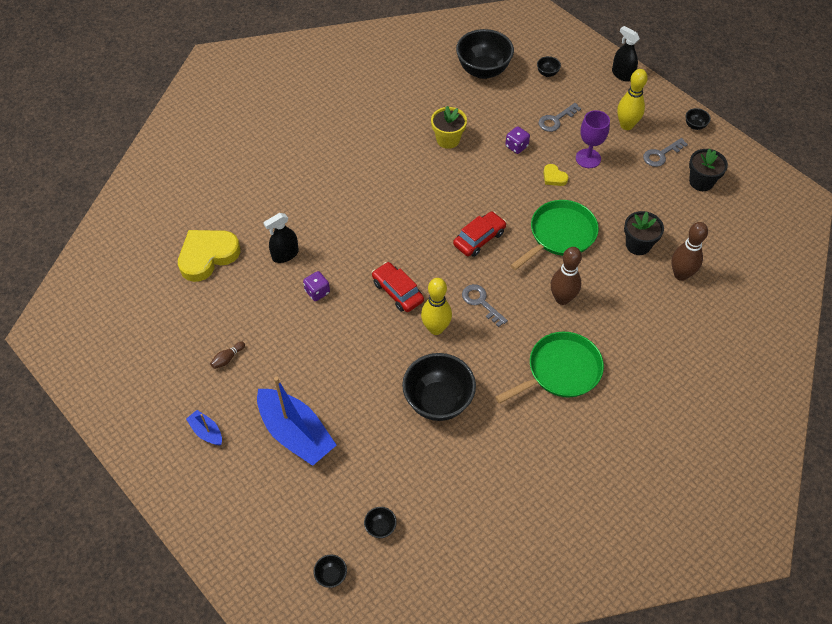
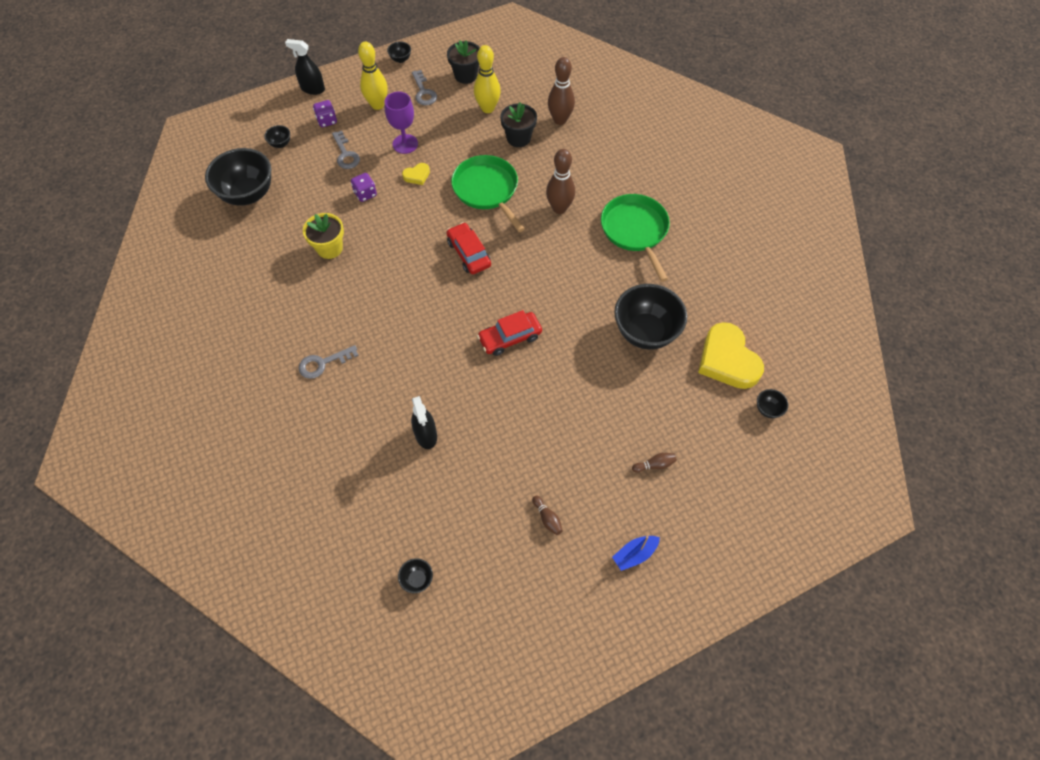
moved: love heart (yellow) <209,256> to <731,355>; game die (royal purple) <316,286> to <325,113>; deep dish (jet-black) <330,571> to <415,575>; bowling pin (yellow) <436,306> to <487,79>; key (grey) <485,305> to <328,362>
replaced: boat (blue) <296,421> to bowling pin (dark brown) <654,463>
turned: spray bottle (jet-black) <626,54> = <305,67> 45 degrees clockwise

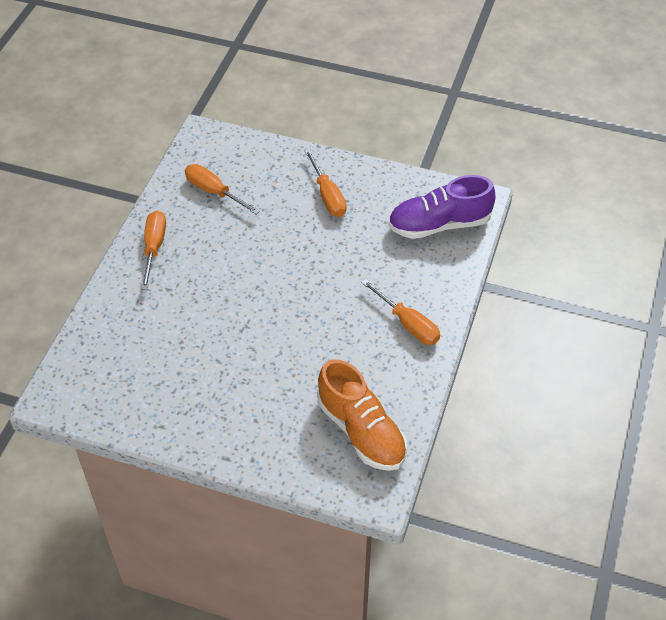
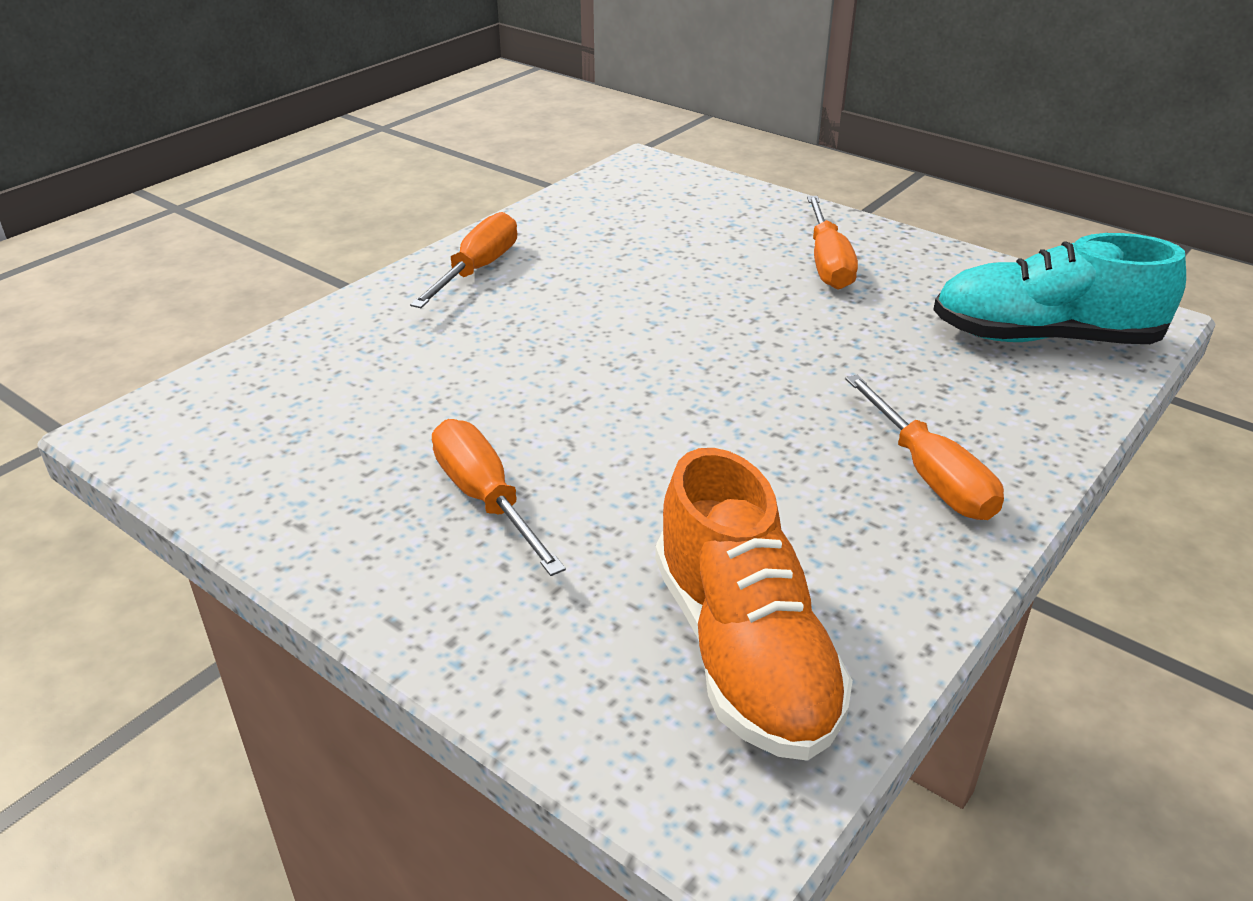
moved: screwdriver (bright orange) <222,189> to <499,497>
recoloured: shoe (royal purple) <442,207> to shoe (aqua) <1059,288>

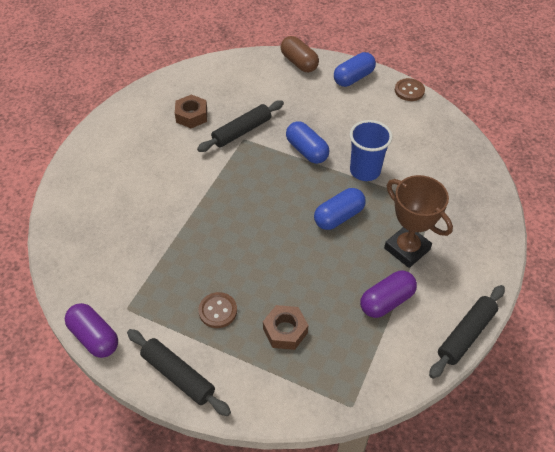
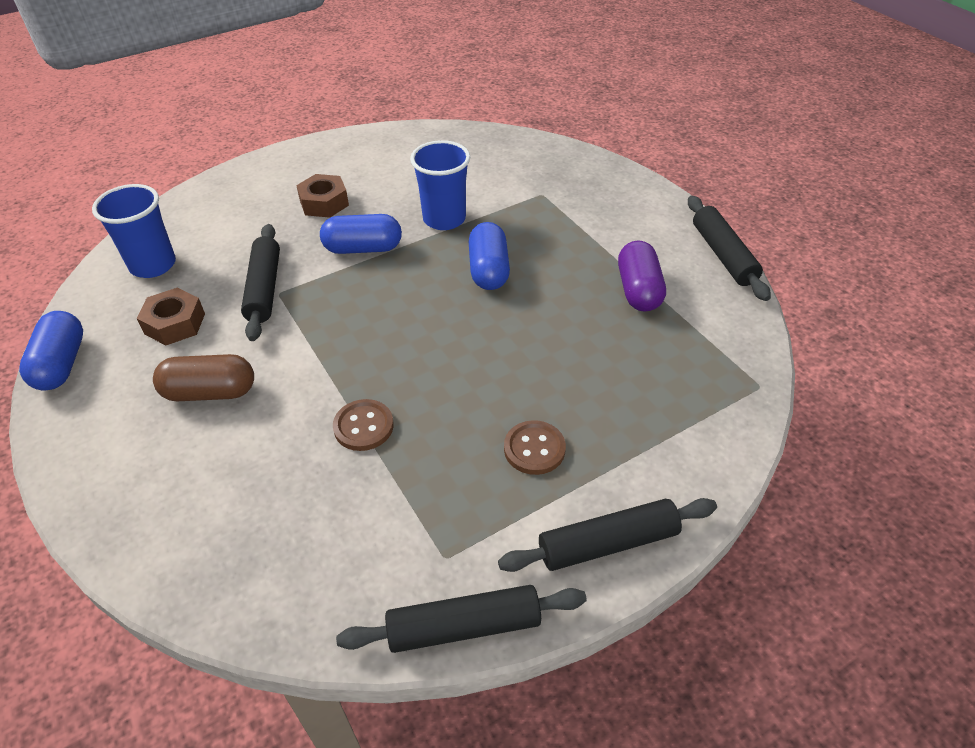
removed: prize cup (dark brown) <418,221>
added: beaker (blue) <134,231>
moved: nut (dark brown) <285,327> to <322,196>; capsule (dark brown) <300,54> to <203,377>; capsule (blue) <355,69> to <51,350>; shirt button (dark brown) <410,89> to <363,425>
replaced: capsule (royal purple) <91,330> to pastry roller (jet-black) <461,619>

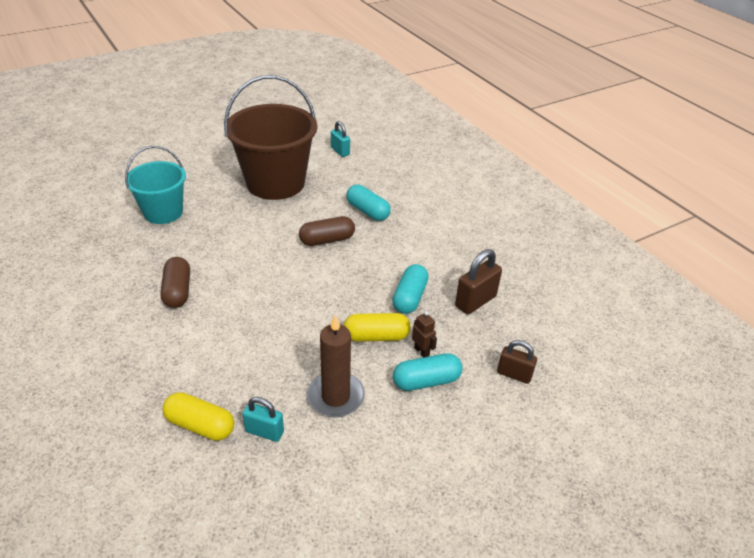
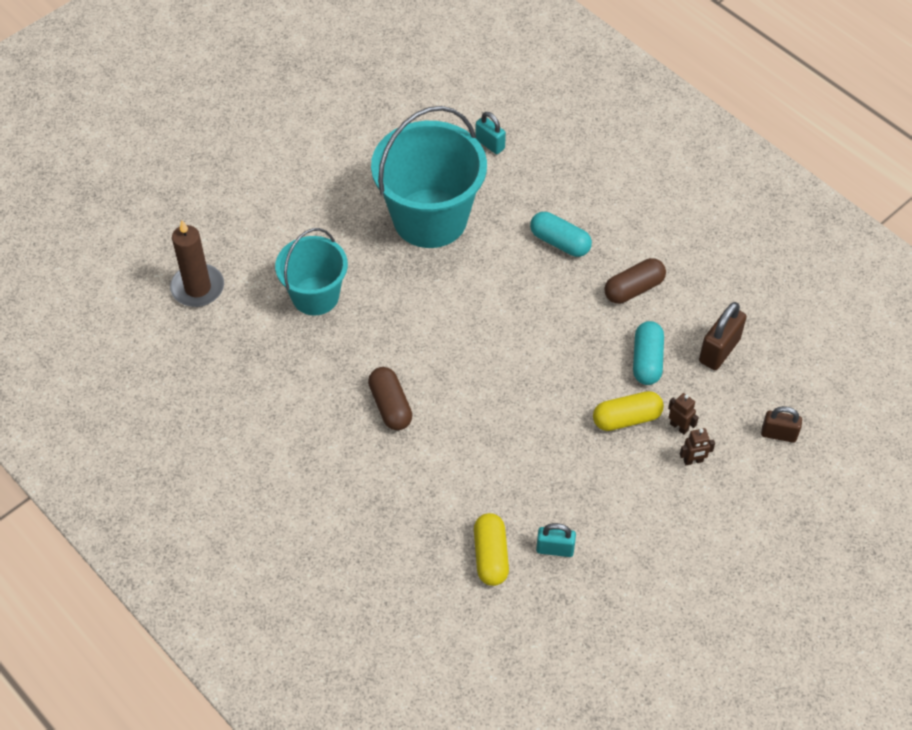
moved: capsule (dark brown) <327,231> to <635,281>; pillar candle (dark brown) <336,366> to <197,263>
replaced: capsule (aqua) <427,372> to toy robot (dark brown) <697,446>
recoloured: pail (dark brown) <270,137> to pail (aqua) <429,177>
turned: capsule (yellow) <198,416> = <491,549> 75 degrees clockwise

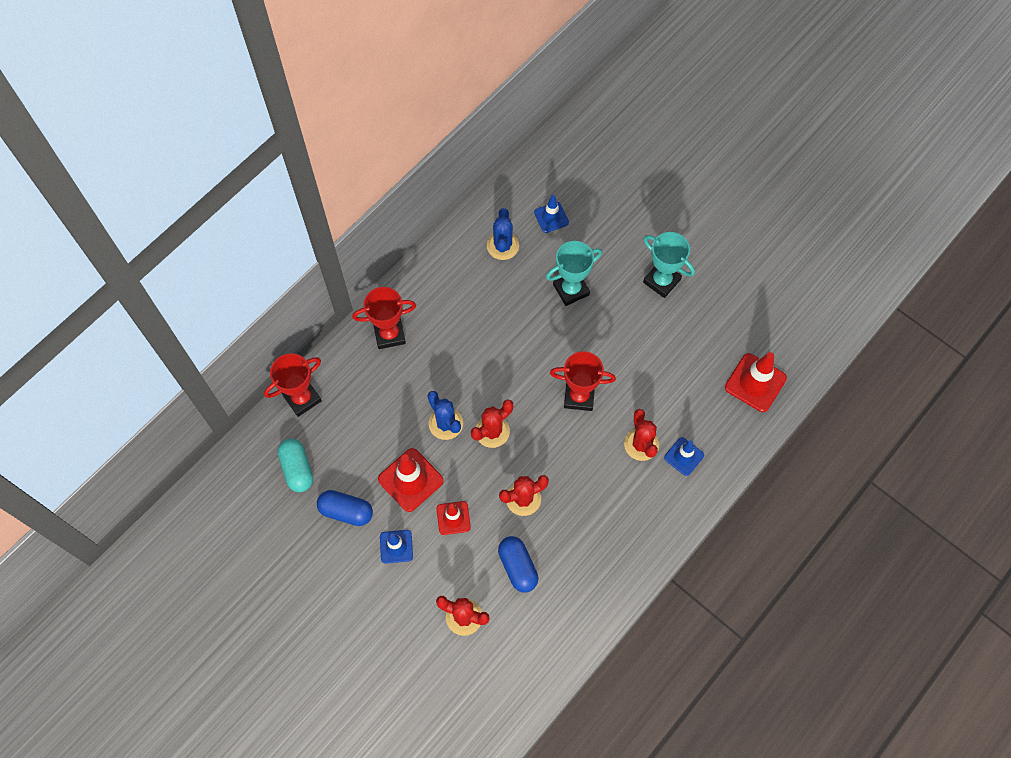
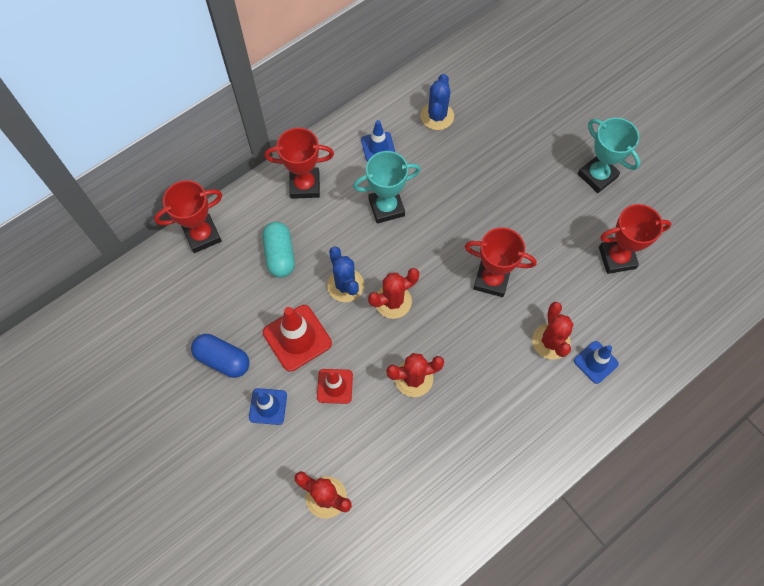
removed: capsule (blue) <518,564>; road cone (red) <756,382>
added: prize cup (red) <635,239>
moved: capsule (aqua) <295,465> to <279,250>; road cone (blue) <551,214> to <378,141>; prize cup (aqua) <574,273> to <386,187>

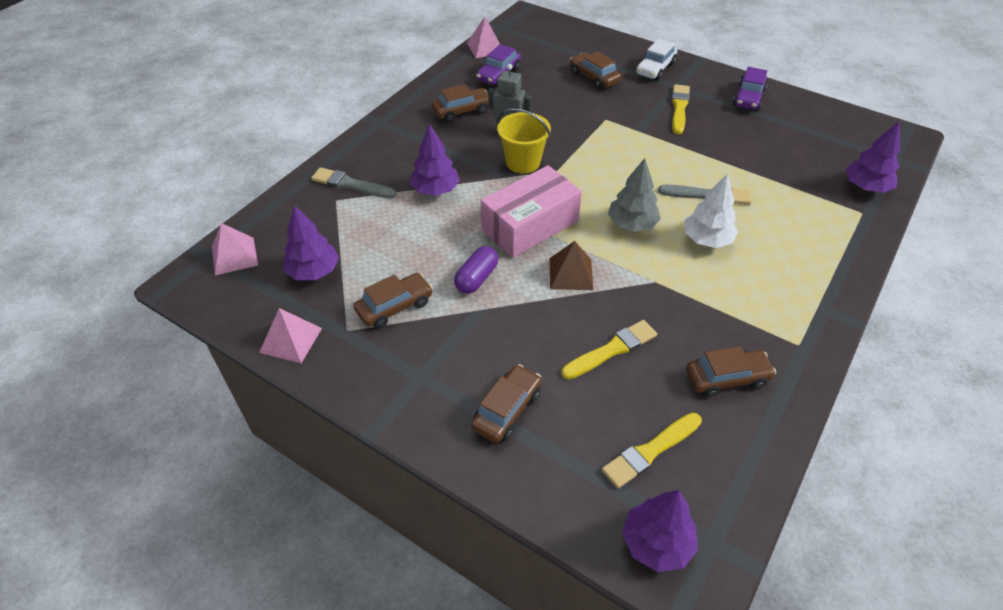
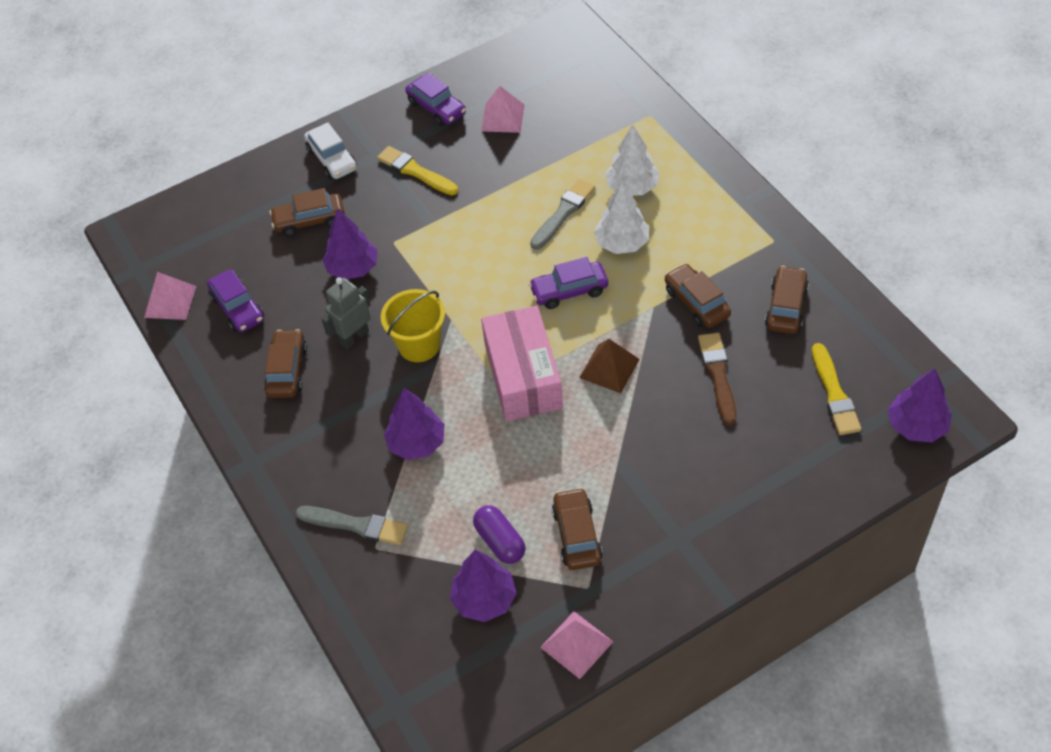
added: fir tree (pure white) <632,160>
moved: pyramid (pink) <235,249> to <503,109>; capsule (royal purple) <476,270> to <499,534>; automobile (dark brown) <506,403> to <698,295>; fir tree (royal purple) <872,157> to <350,244>
replaced: fir tree (grey) <634,195> to automobile (royal purple) <568,283>
recoloured: brush (yellow) <609,350> to brush (dark brown) <717,379>
turned: brush (grey) <353,183> = <352,525> 120 degrees counterclockwise

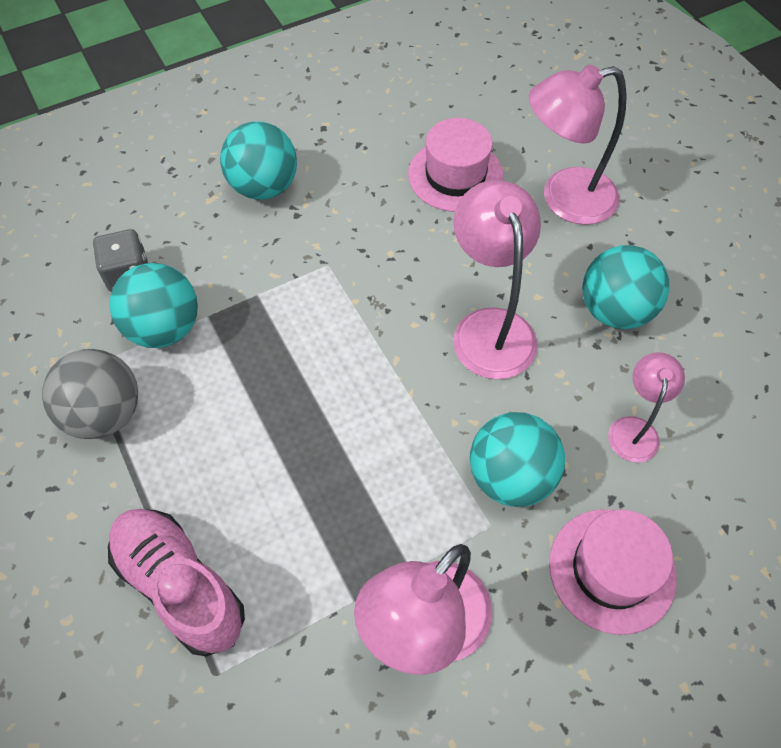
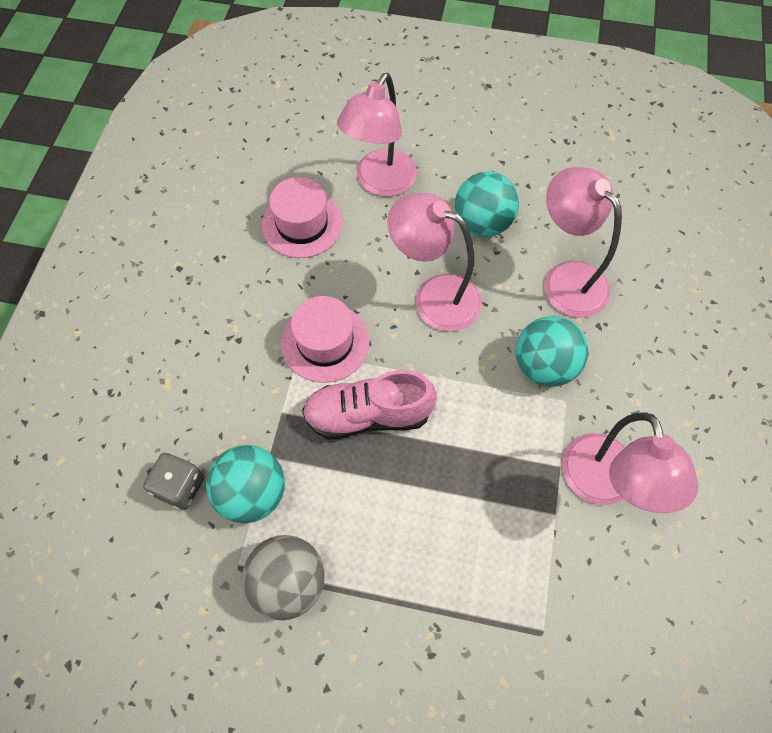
removed: play ball (aqua) <258,160>
moved: shoe (pink) <176,583> to <369,404>; tall hat (pink) <613,572> to <325,339>
resized: reading lamp (pink) <646,407> = <583,242> x1.77

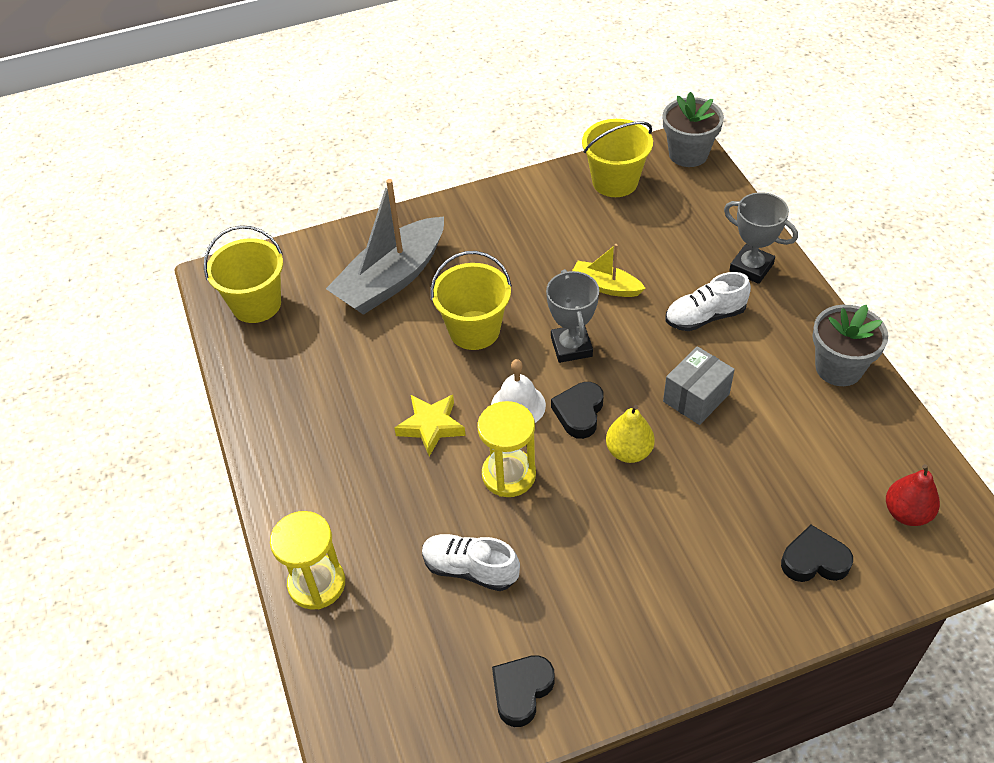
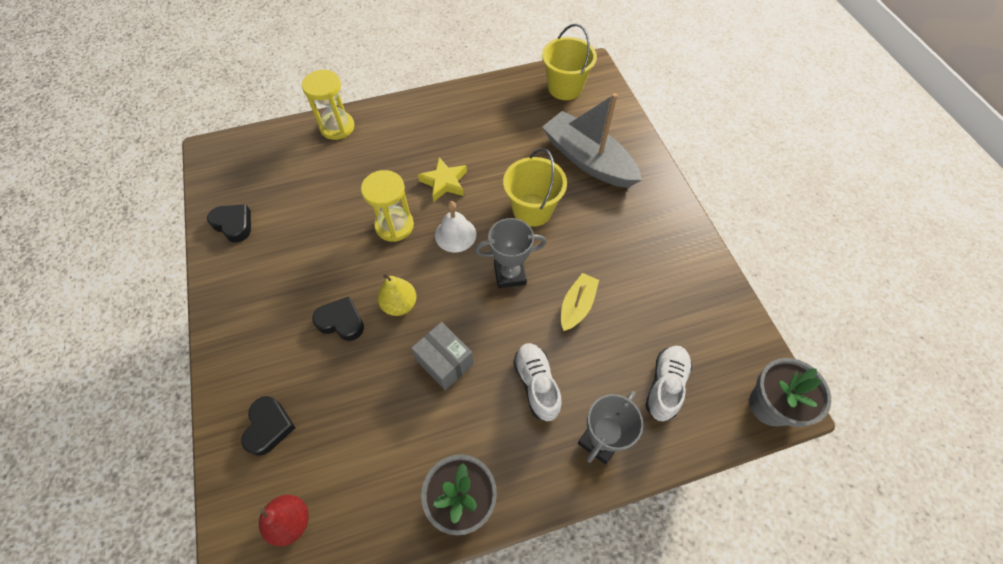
removed: pail (yellow) <617,158>
moved: shoe (pure white) <471,562> to <668,383>; love heart (jet-black) <577,410> to <338,318>

